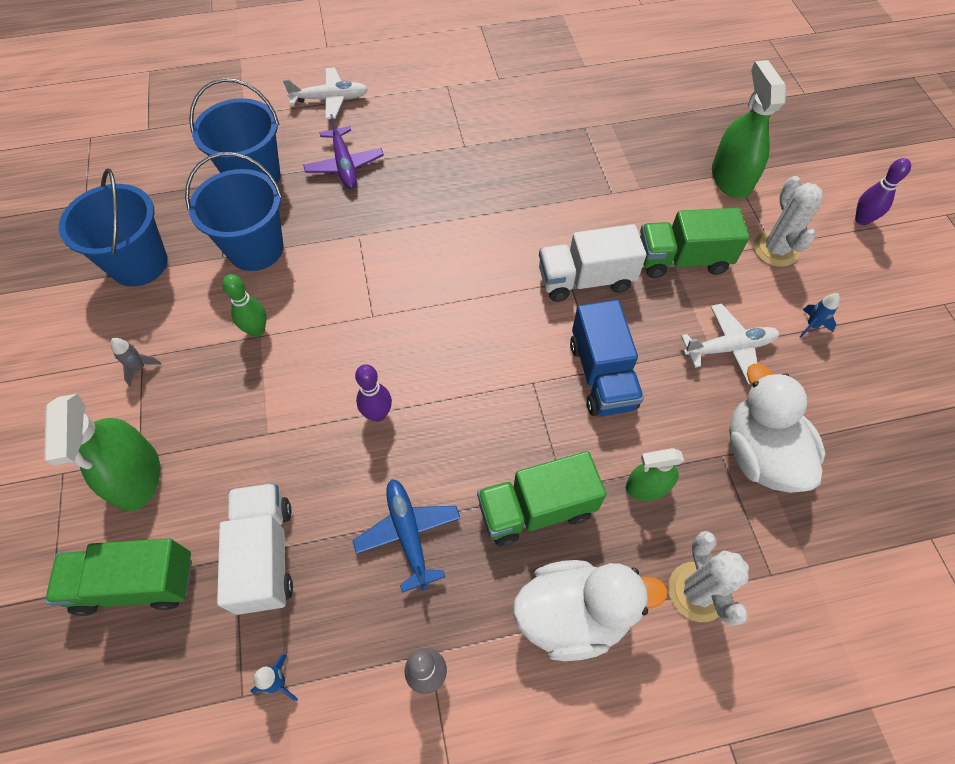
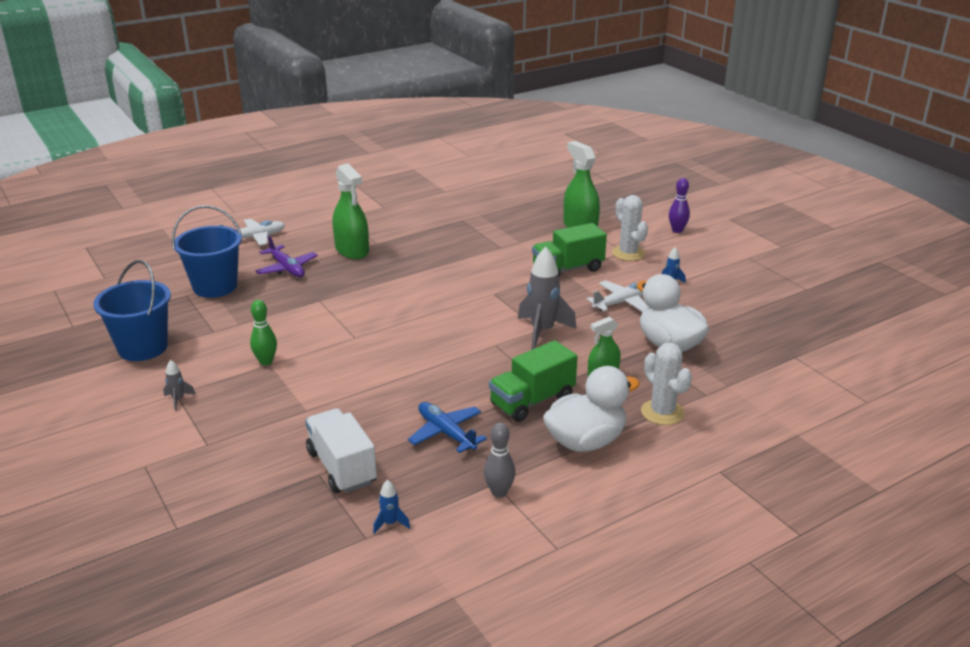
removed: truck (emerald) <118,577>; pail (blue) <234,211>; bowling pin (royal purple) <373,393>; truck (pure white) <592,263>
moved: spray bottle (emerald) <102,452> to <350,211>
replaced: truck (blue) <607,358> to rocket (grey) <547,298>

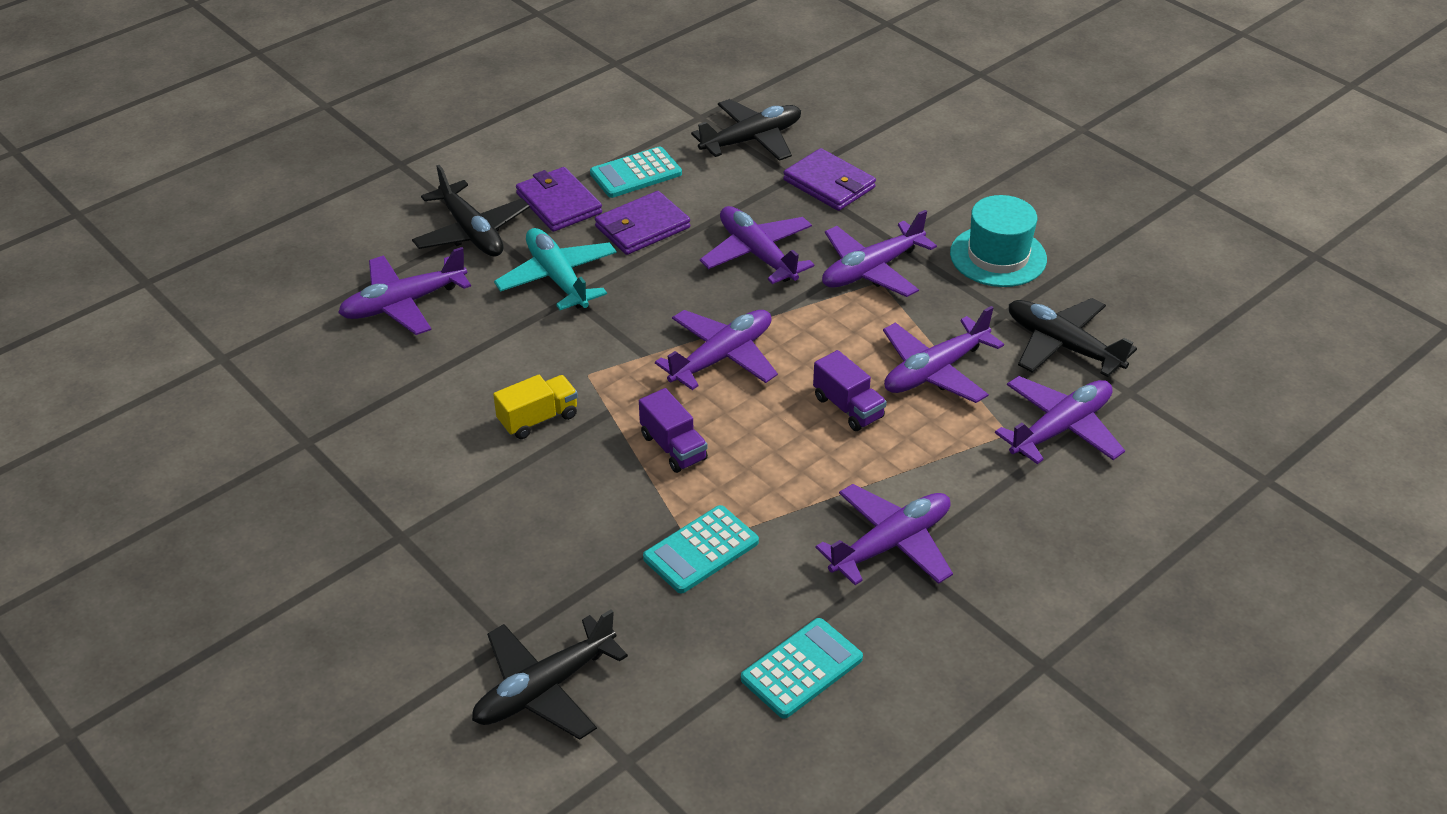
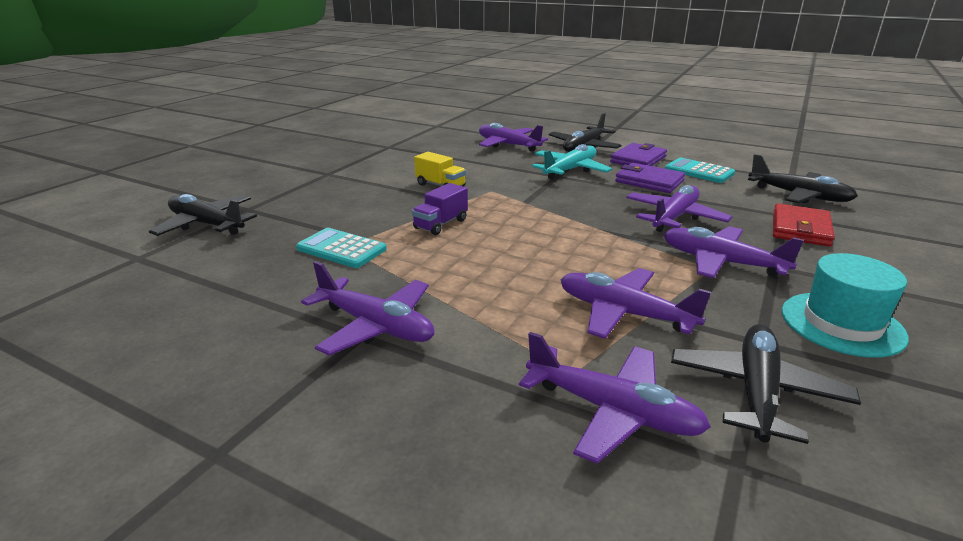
removed: toy plane (royal purple) <716,350>; adding machine (aqua) <802,668>; truck (royal purple) <850,390>
recoloured: card wallet (royal purple) <829,179> to card wallet (red) <804,225>

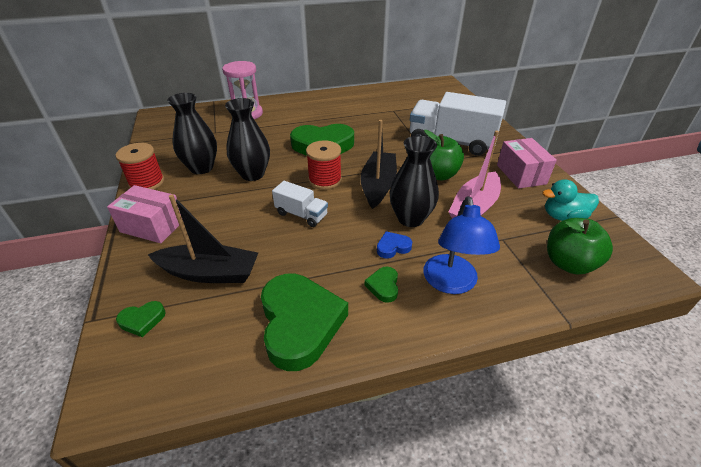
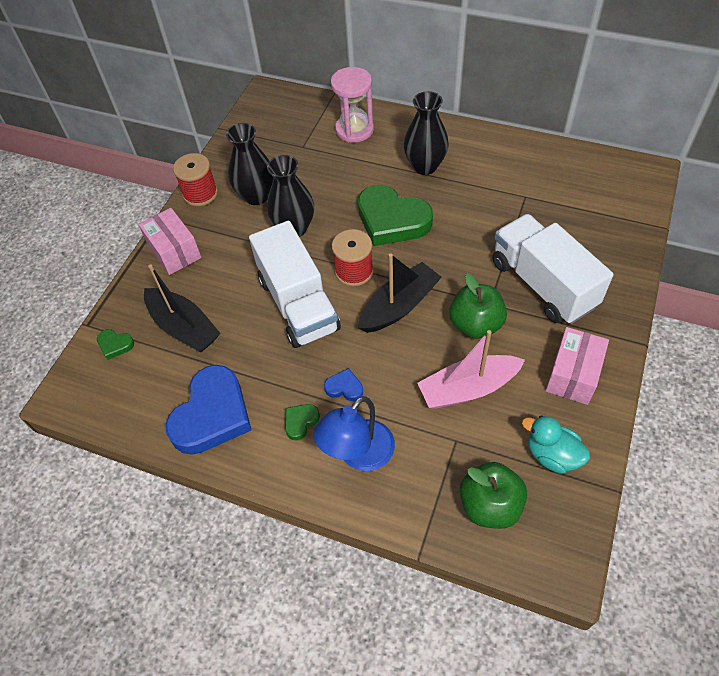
moved: flower vase (jet-black) <414,181> to <426,133>
recoloured: love heart (emerald) <304,322> to love heart (blue) <208,410>
resized: truck (pure white) <300,204> = <295,284> x2.02

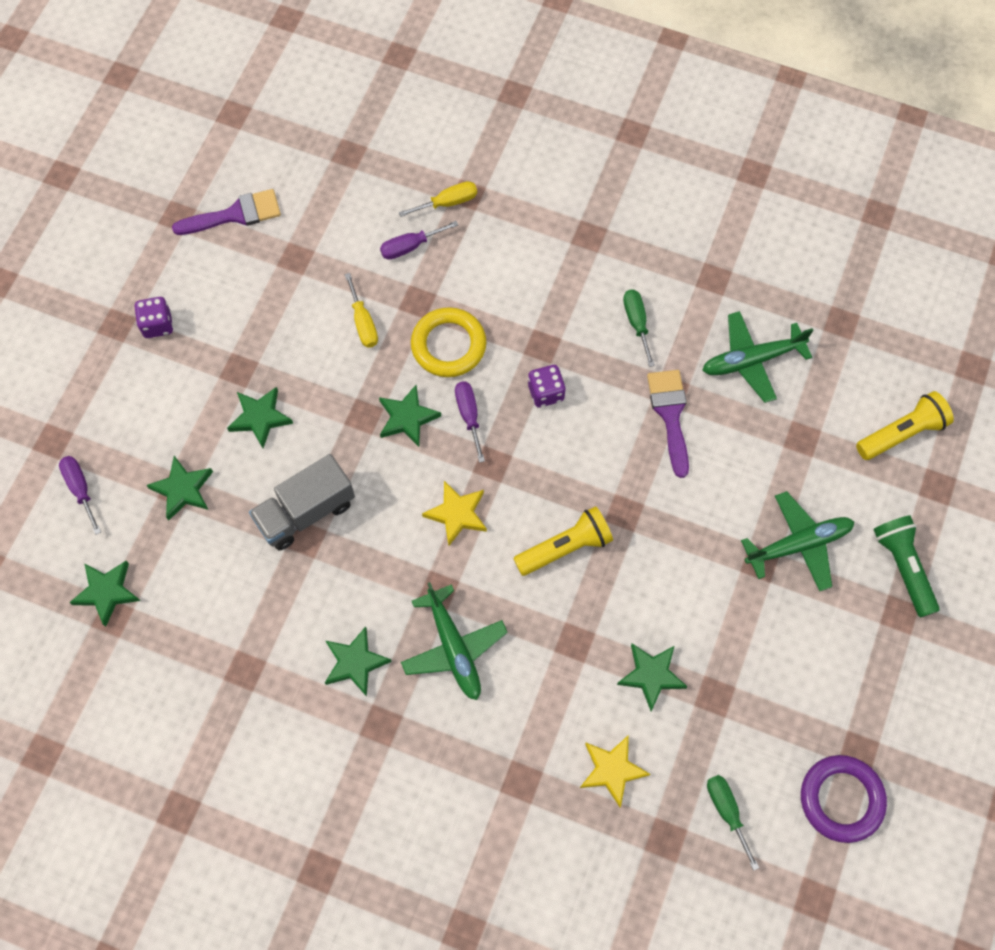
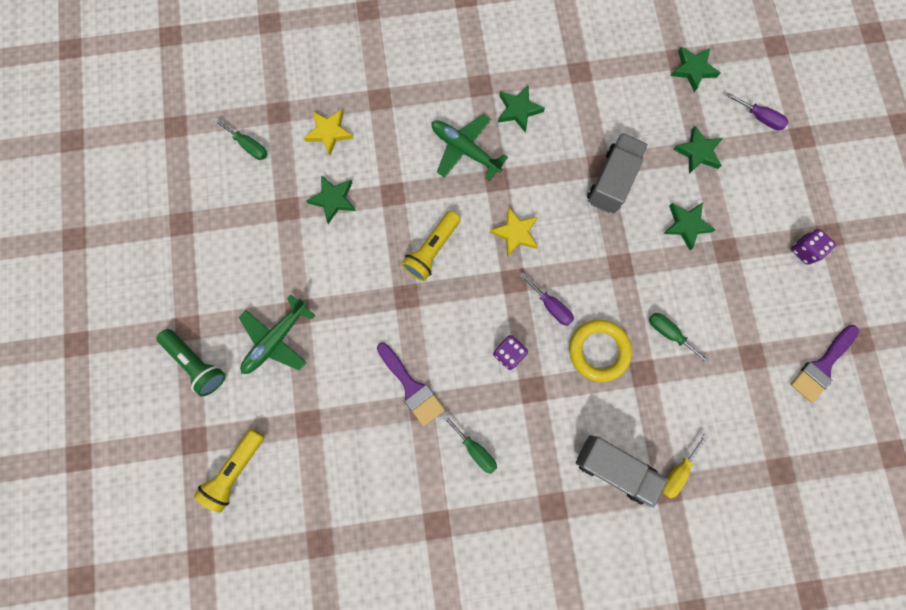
removed: star (emerald) <410,416>; screwdriver (royal purple) <419,240>; toy plane (emerald) <758,357>; hoop (royal purple) <844,799>
added: truck (grey) <622,471>
recoloured: screwdriver (yellow) <361,310> to screwdriver (emerald) <679,338>

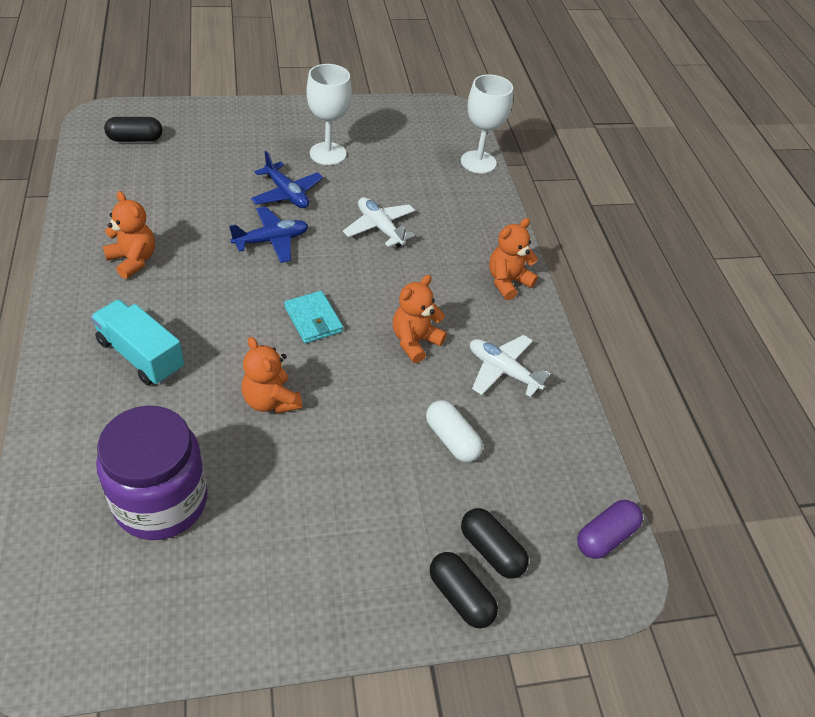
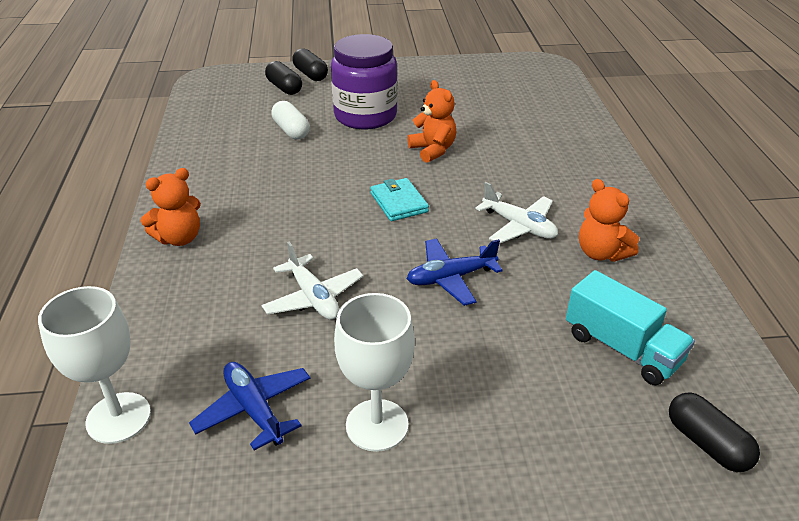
removed: teddy (bright orange) <420,319>; capsule (royal purple) <610,529>
moved: truck (aqua) <137,342> to <630,327>; jam jar (royal purple) <152,473> to <364,81>; toy plane (blue) <287,179> to <249,406>; toy plane (pure white) <510,366> to <516,213>
turned: capsule (jet-black) <133,129> = <714,432> 60 degrees clockwise

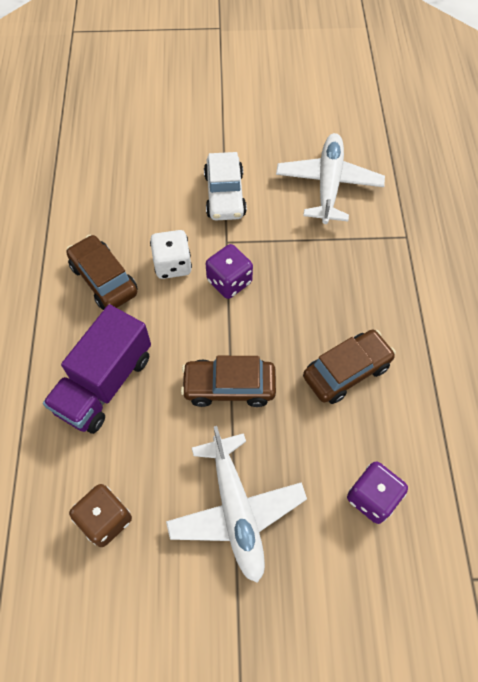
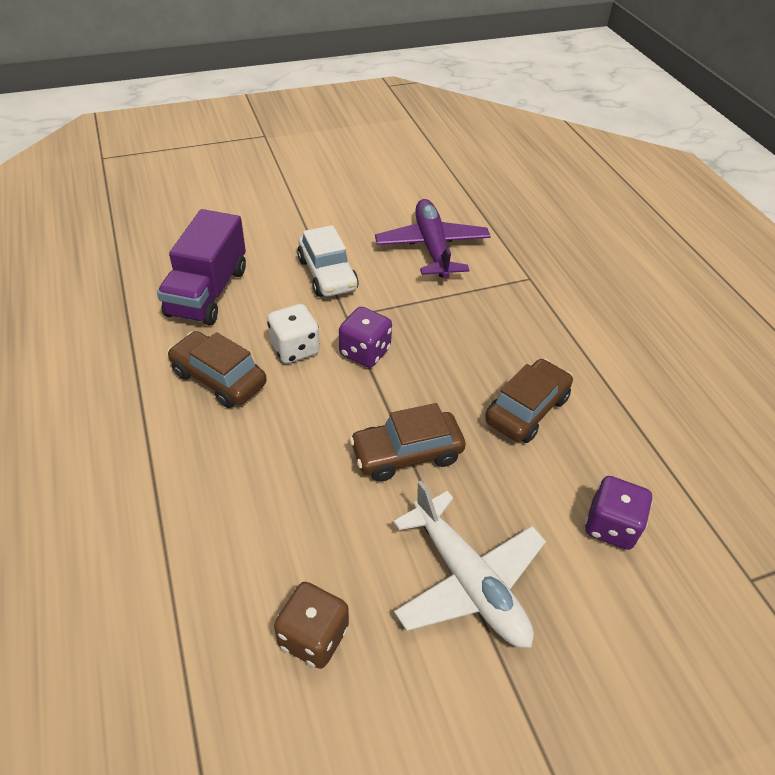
moved: truck (royal purple) <97,369> to <201,267>
recoloured: toy plane (pure white) <330,178> to toy plane (royal purple) <433,239>

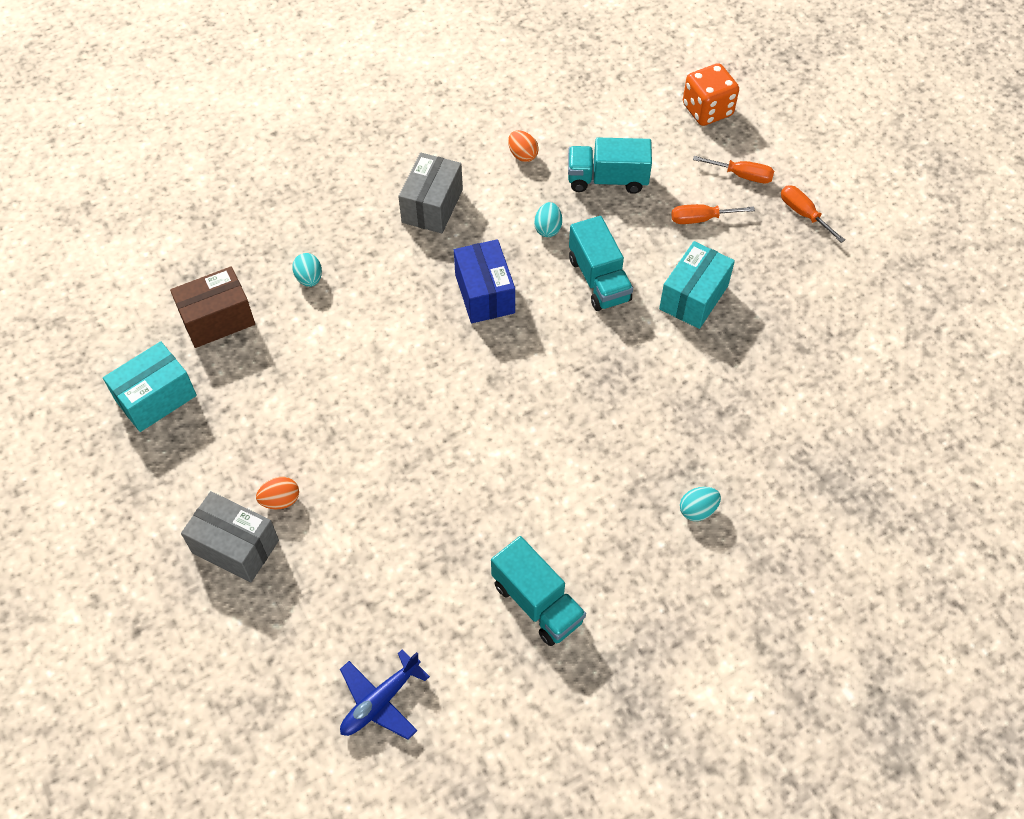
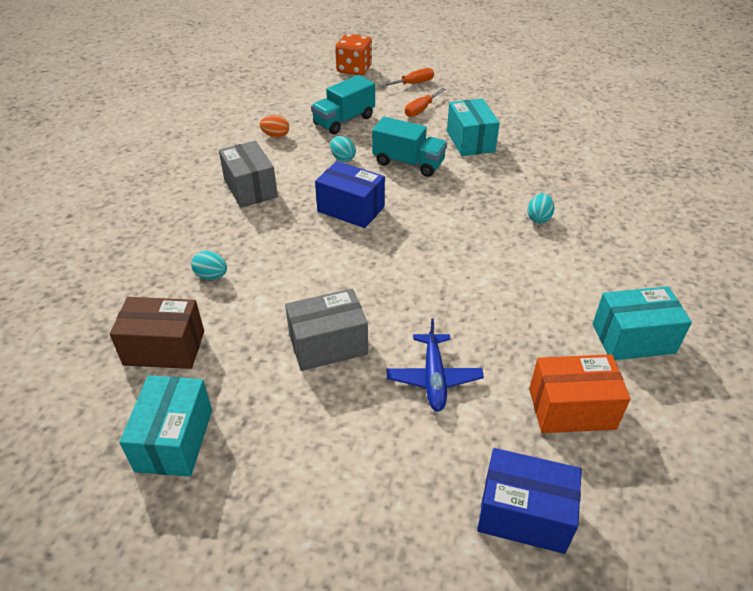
removed: egg shape (bright orange) <277,493>; screwdriver (bright orange) <813,214>
added: box (blue) <529,501>; box (bright orange) <580,393>
moved: box (grey) <230,536> to <326,330>; toy plane (blue) <385,694> to <435,365>; egg shape (aqua) <700,504> to <541,208>
replaced: truck (aqua) <538,591> to box (aqua) <642,323>
turned: box (dark brown) <212,307> = <157,333> 75 degrees clockwise

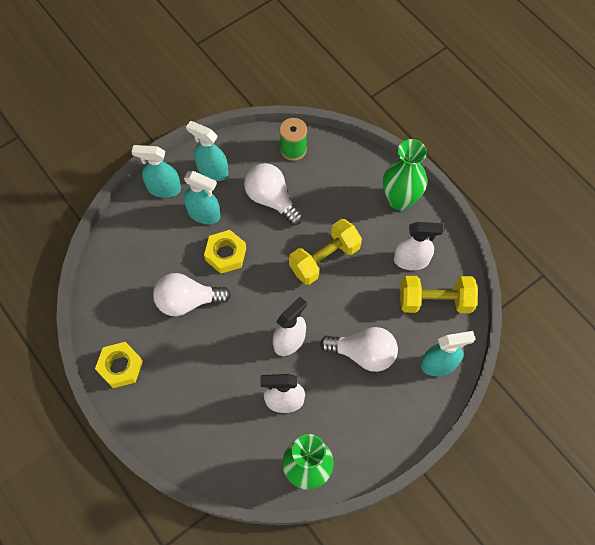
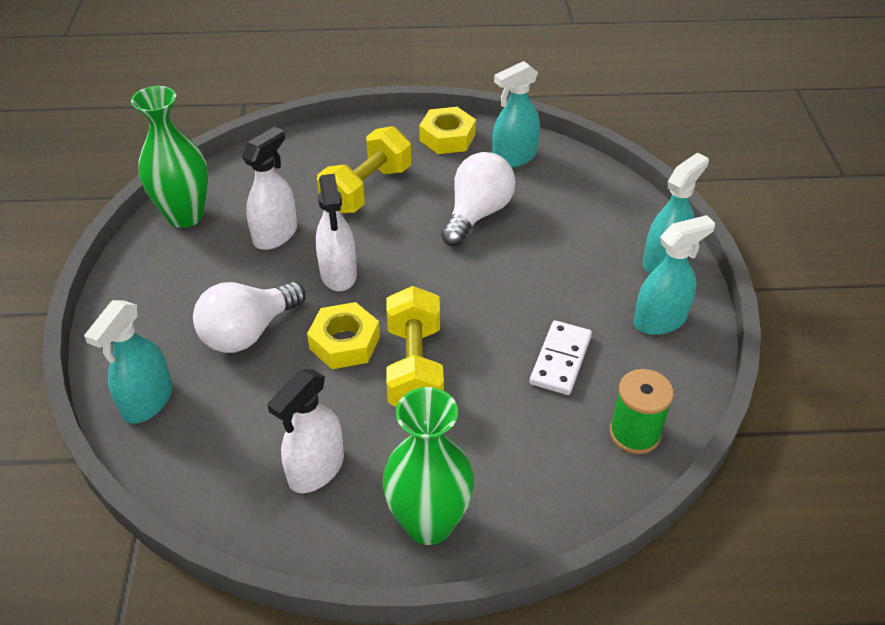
moved: spray bottle (aqua) <202,197> to <516,114>; nut (yellow) <225,252> to <343,335>; free weight (yellow) <439,294> to <364,170>
replaced: light bulb (pure white) <273,194> to domino piece (pure white) <561,357>

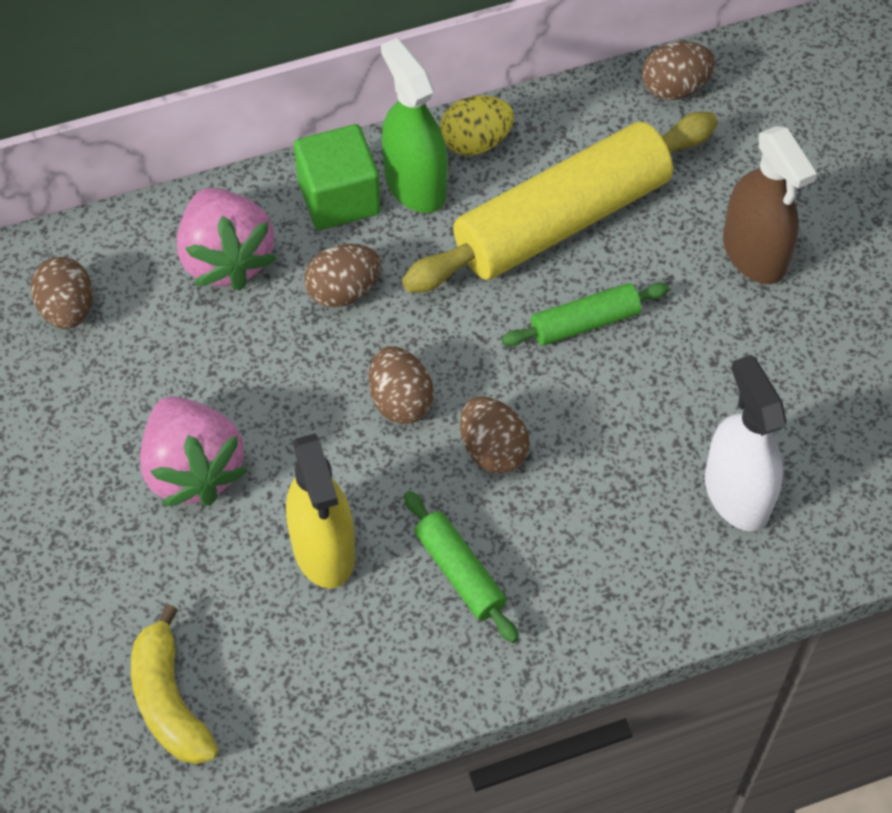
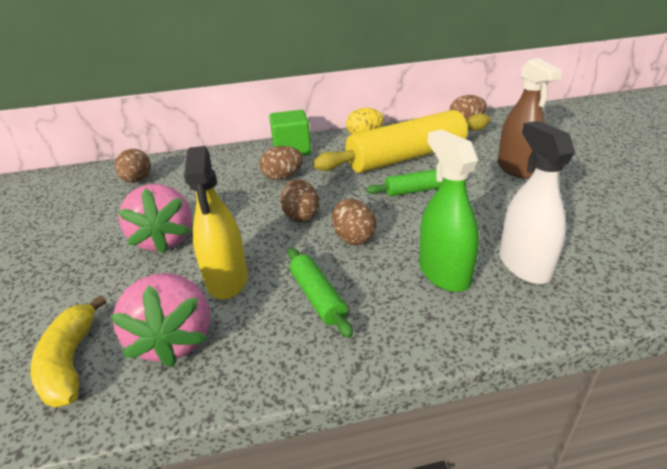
moved: toy strawberry (pink) <226,239> to <160,320>; spray bottle (emerald) <414,125> to <449,210>

